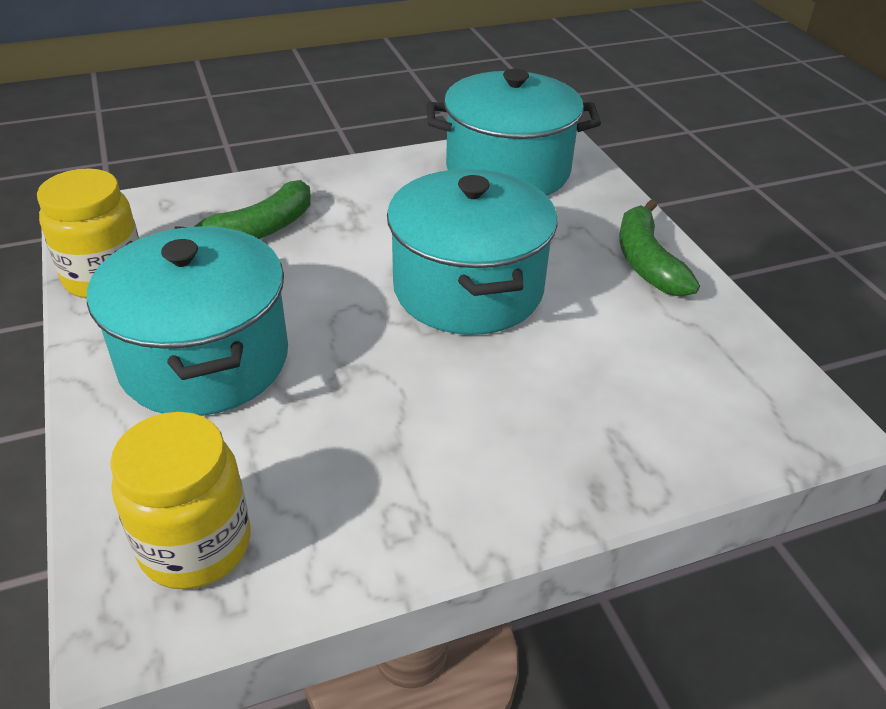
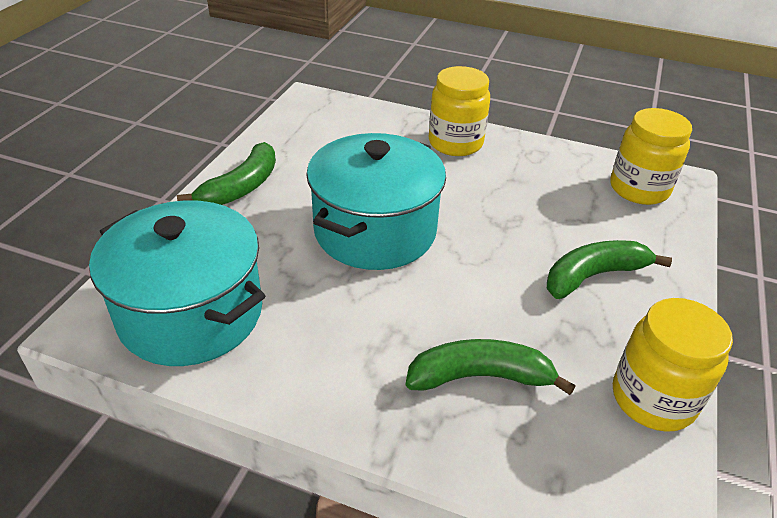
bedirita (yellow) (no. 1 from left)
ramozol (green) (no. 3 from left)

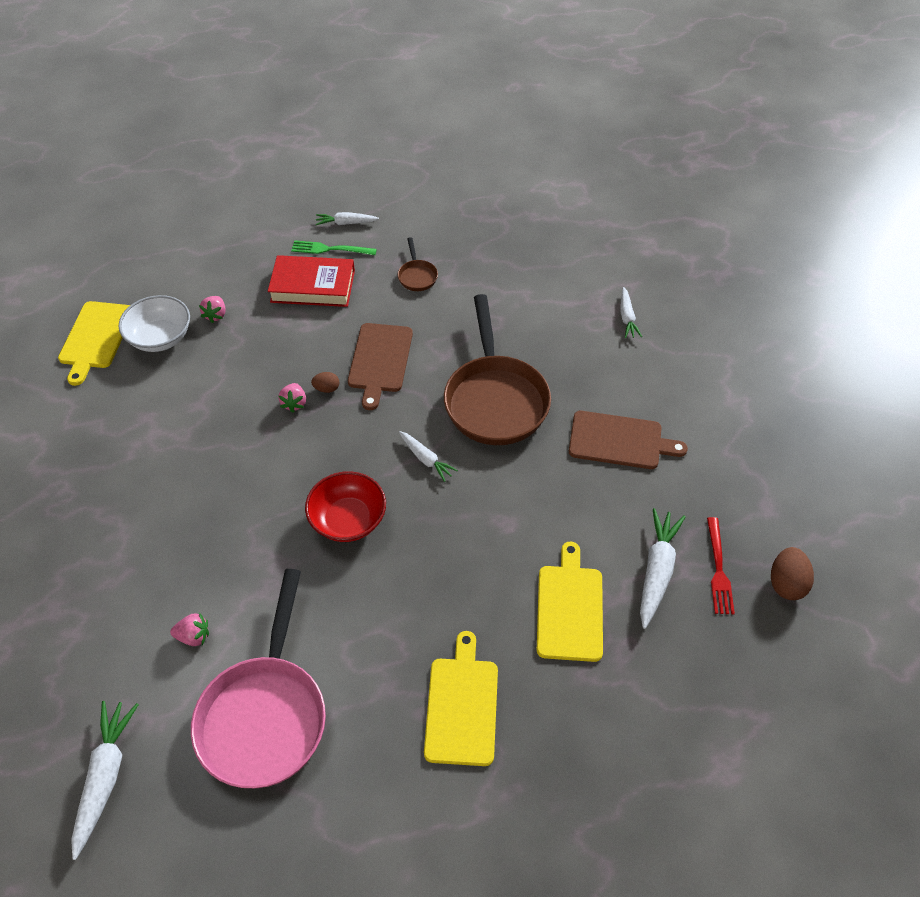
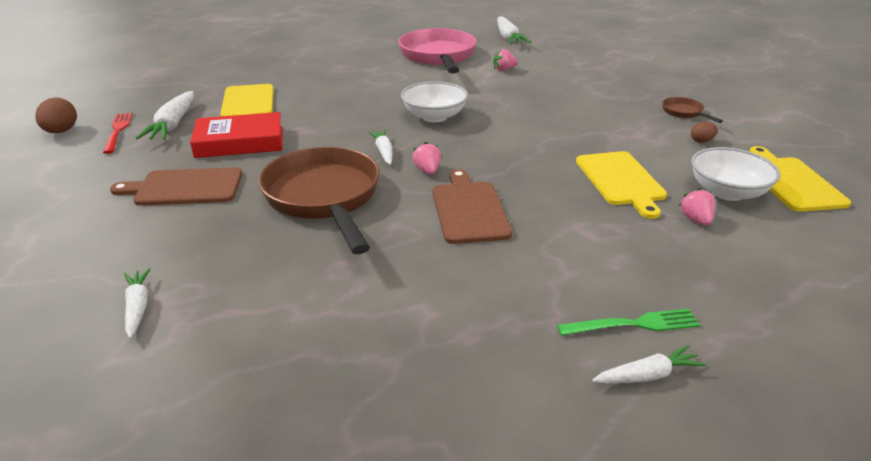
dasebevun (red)
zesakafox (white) (no. 3 from left)
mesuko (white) (no. 1 from left)
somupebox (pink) (no. 1 from left)
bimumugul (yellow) (no. 2 from left)
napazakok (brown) (no. 2 from left)
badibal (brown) (no. 2 from left)

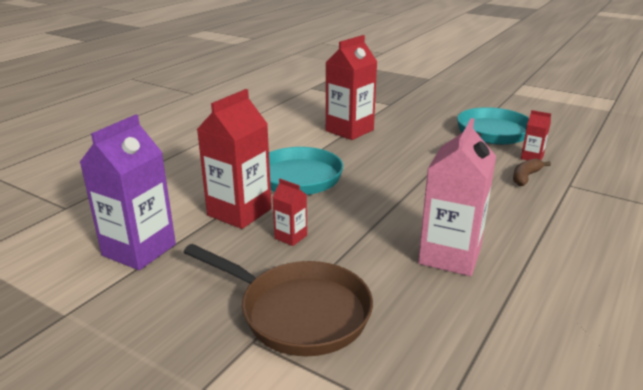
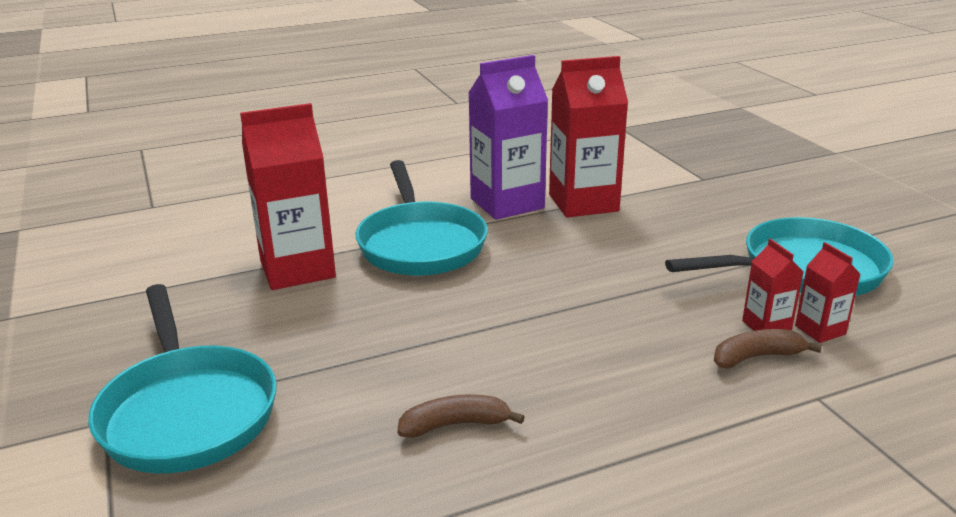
napazakok (turquoise) (no. 1 from left)
ramozol (brown) (no. 1 from left)
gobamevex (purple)
gobamevex (red) (no. 3 from left)

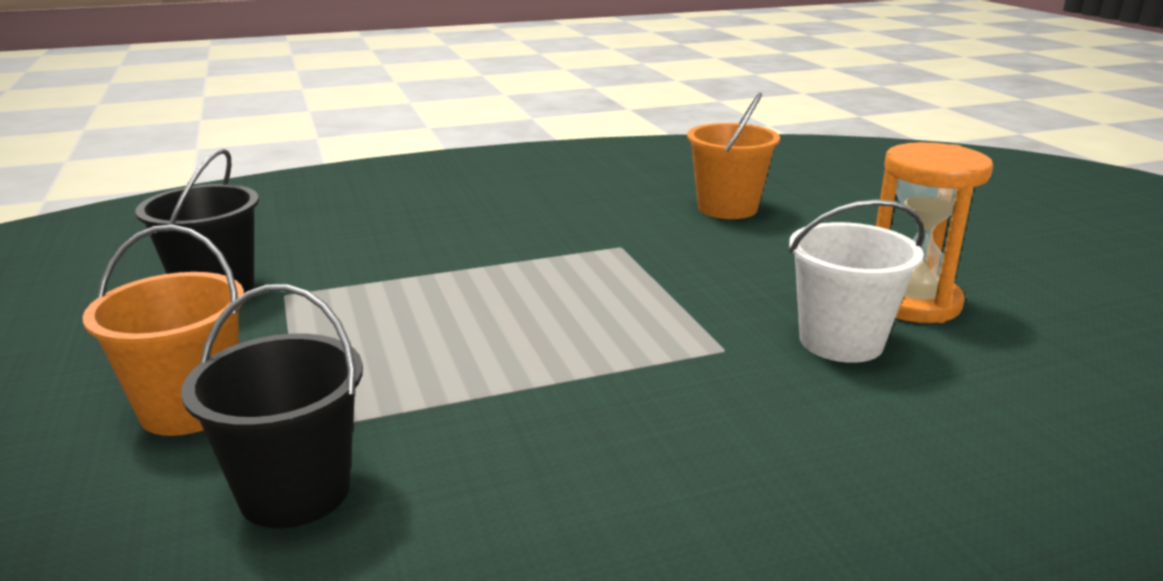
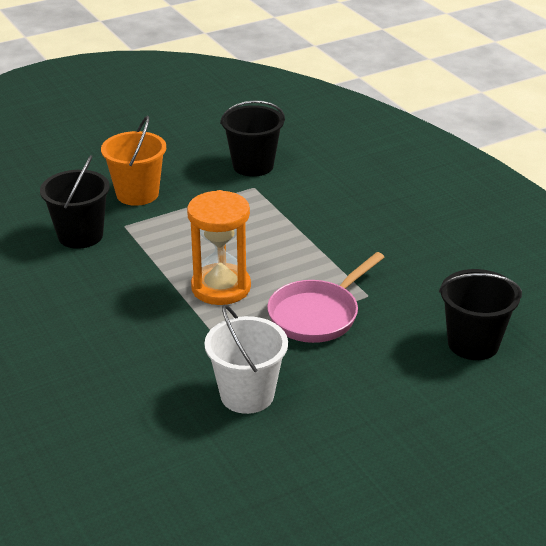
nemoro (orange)
napazakok (pink)
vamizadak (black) (no. 3 from left)

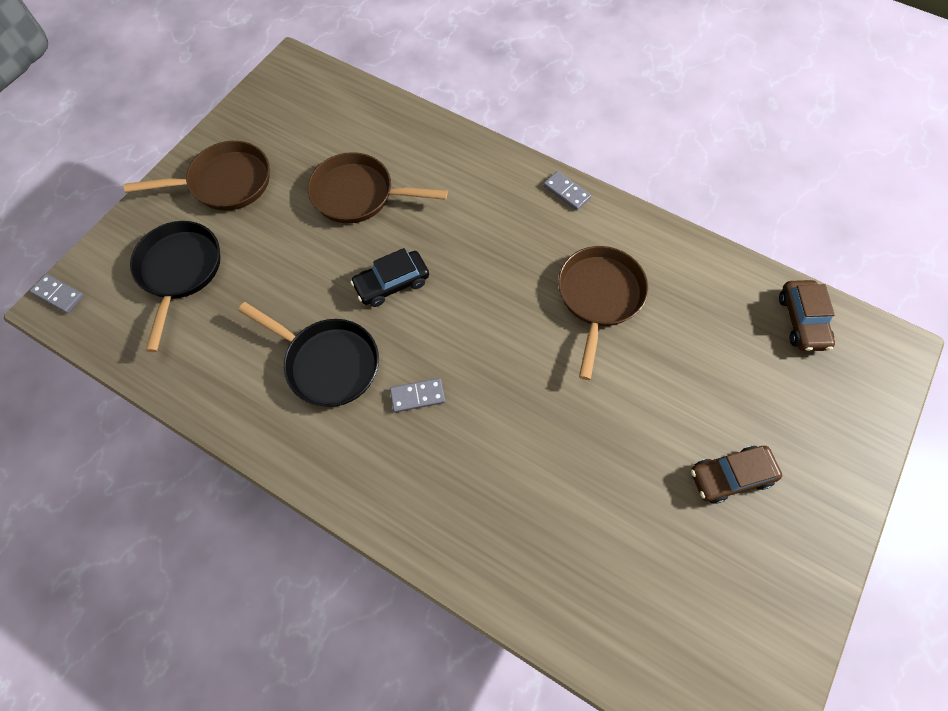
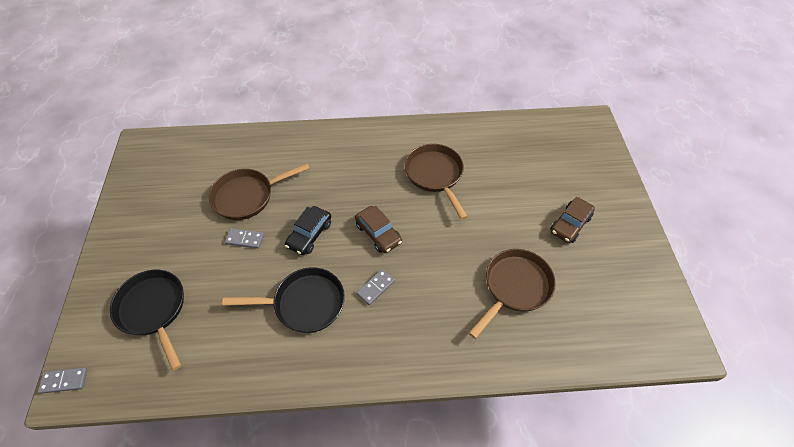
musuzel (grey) (no. 2 from left)
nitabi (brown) (no. 1 from left)
napazakok (brown) (no. 3 from left)

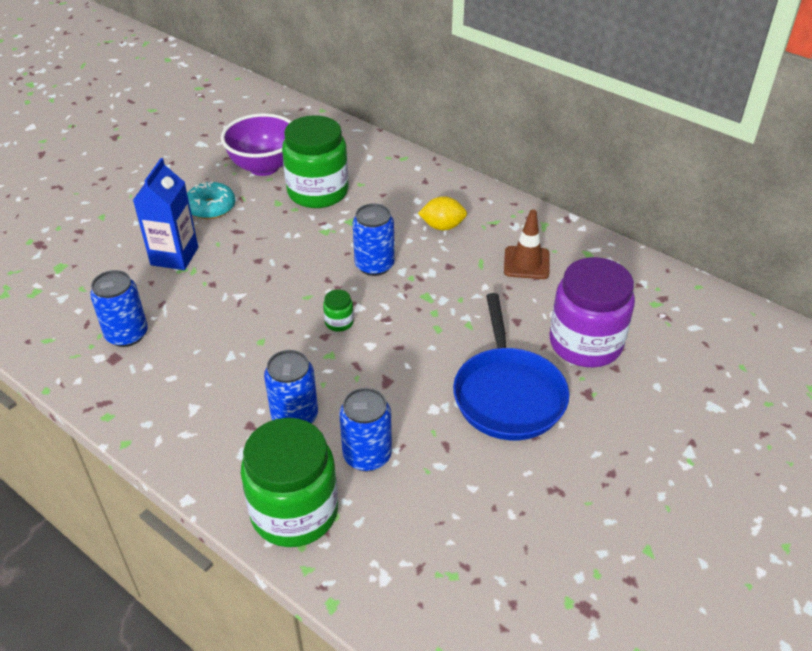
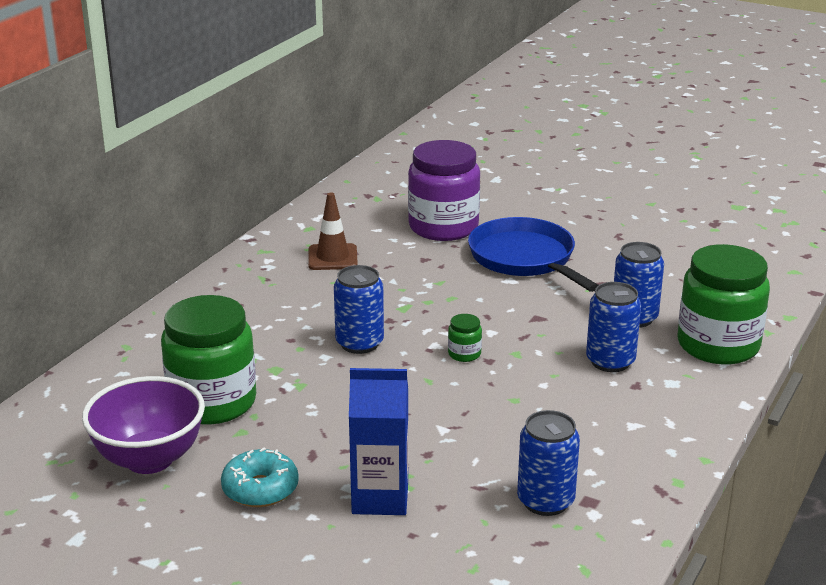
napazakok (blue)
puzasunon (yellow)

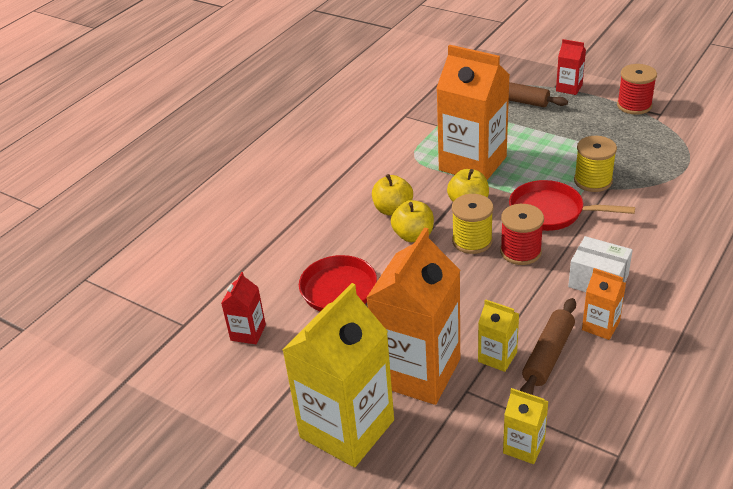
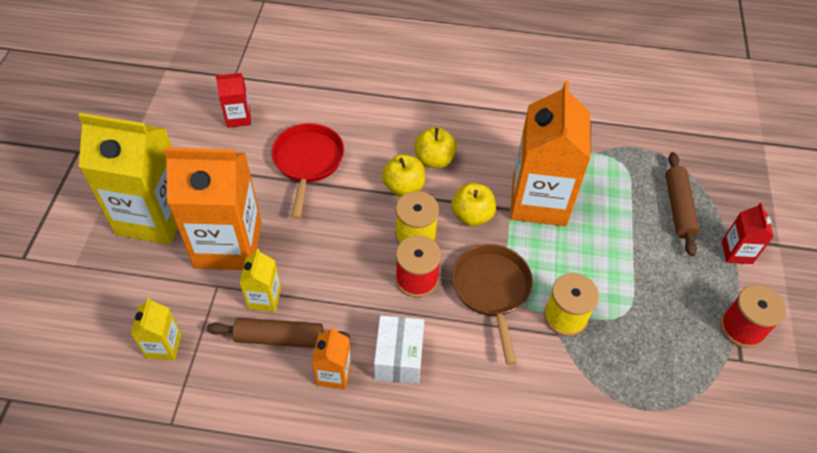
napazakok (brown)

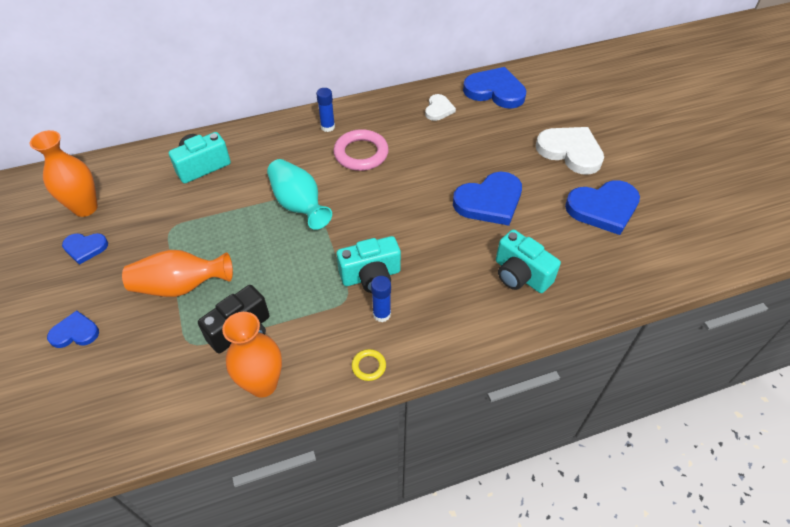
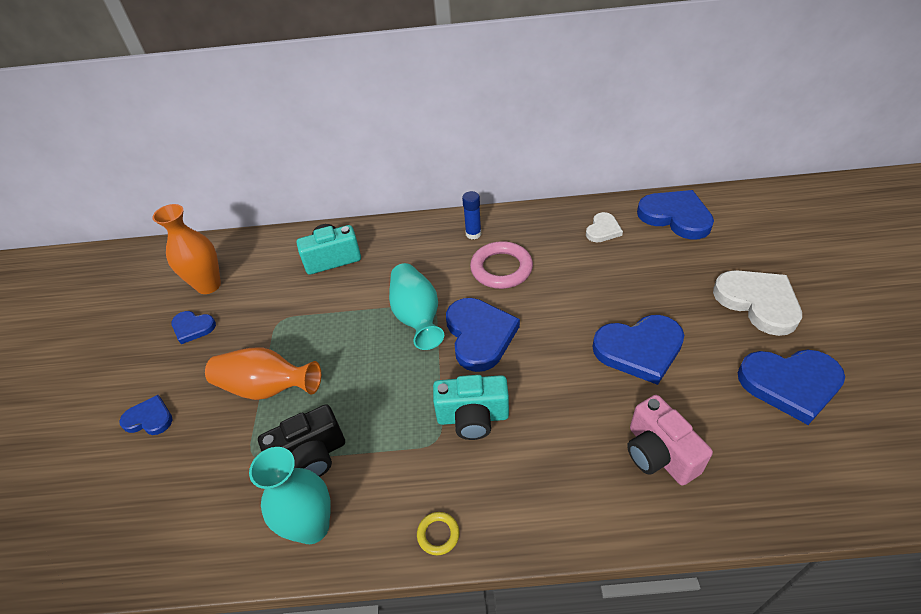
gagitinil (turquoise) (no. 1 from left)
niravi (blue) (no. 3 from left)
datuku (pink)
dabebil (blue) (no. 2 from left in the first image)

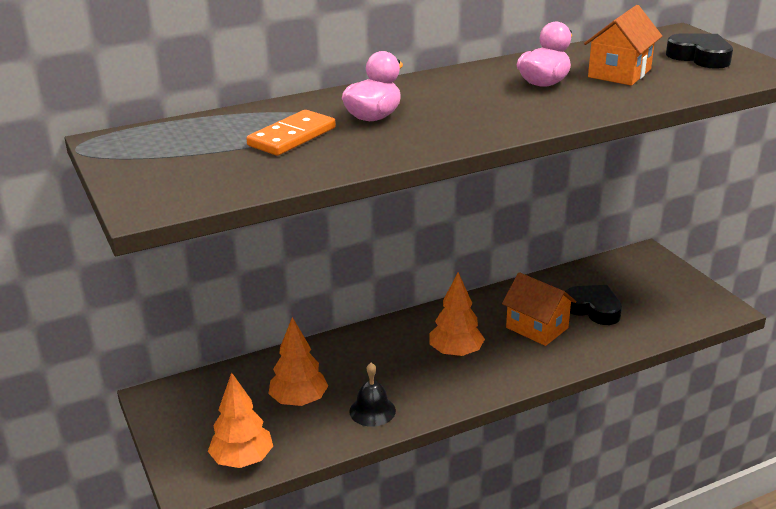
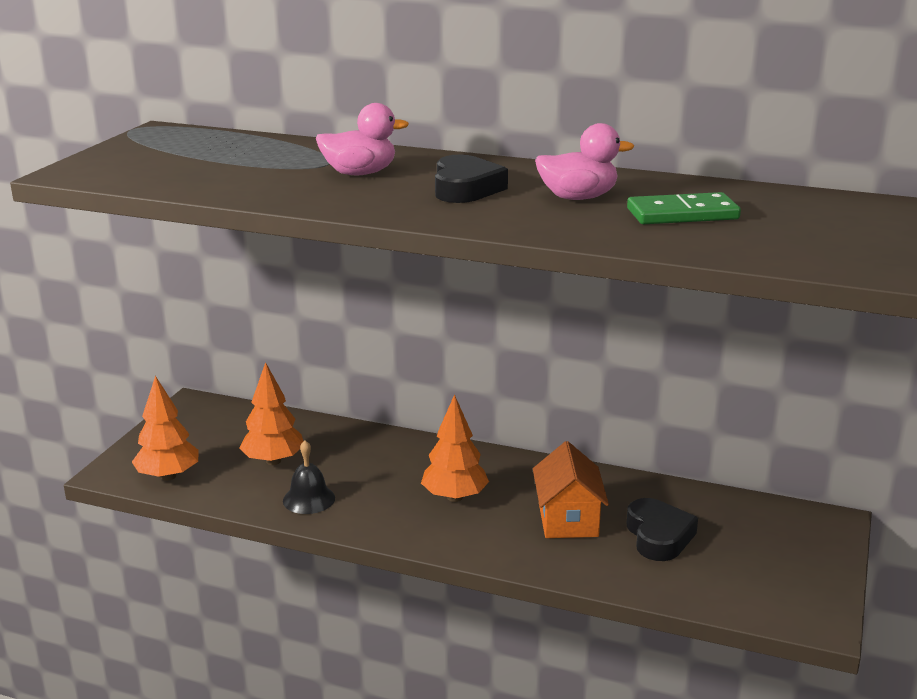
niravi (black) (no. 1 from left)
musuzel (green)
musuzel (orange)

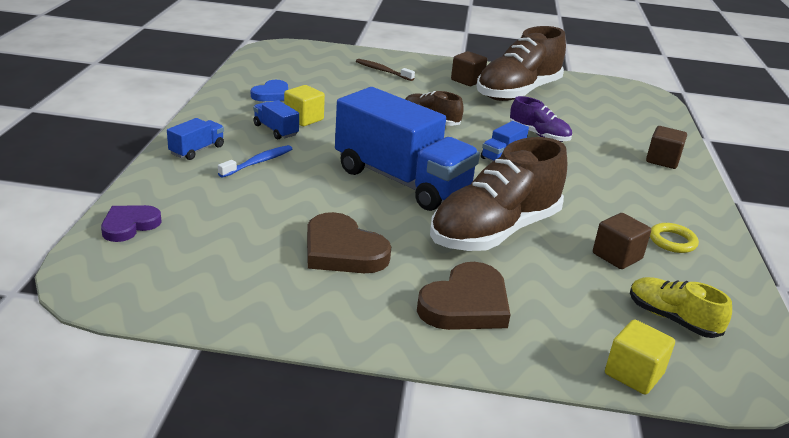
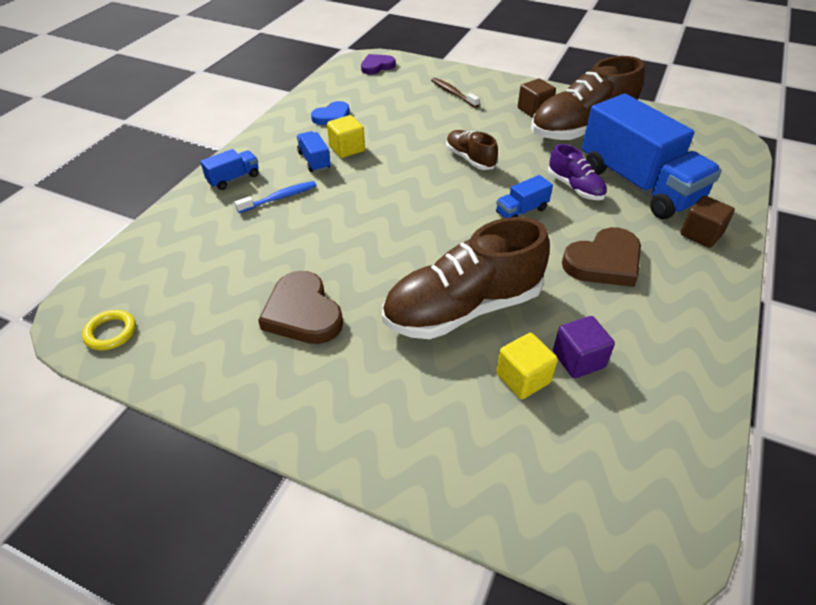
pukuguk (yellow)
niravi (purple)
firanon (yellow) (no. 2 from left)
firanon (purple)
niravi (brown) (no. 2 from left)
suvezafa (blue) (no. 4 from left)
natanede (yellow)

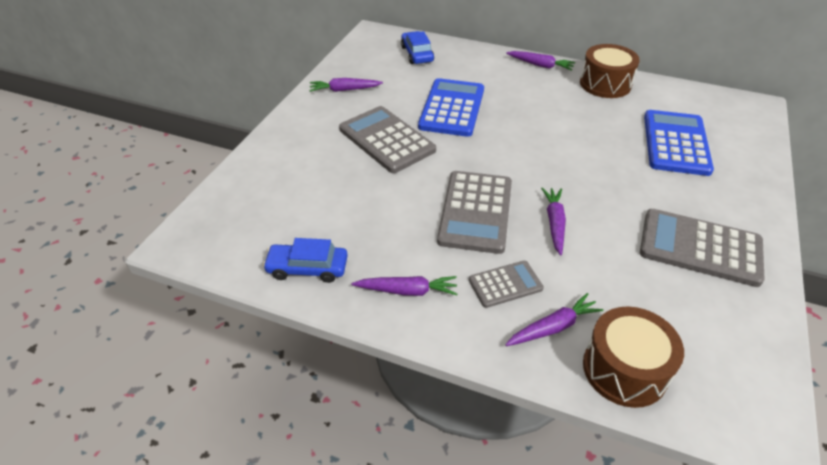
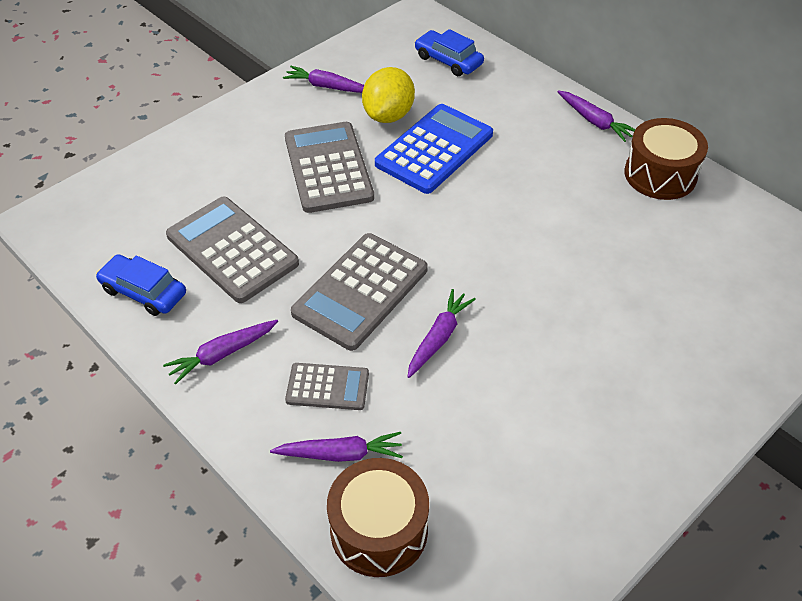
zesakafox (purple) (no. 1 from left)
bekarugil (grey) (no. 1 from left)
puzasunon (yellow)
nitabi (blue) (no. 2 from left)
bekarugil (blue) (no. 2 from left in the first image)

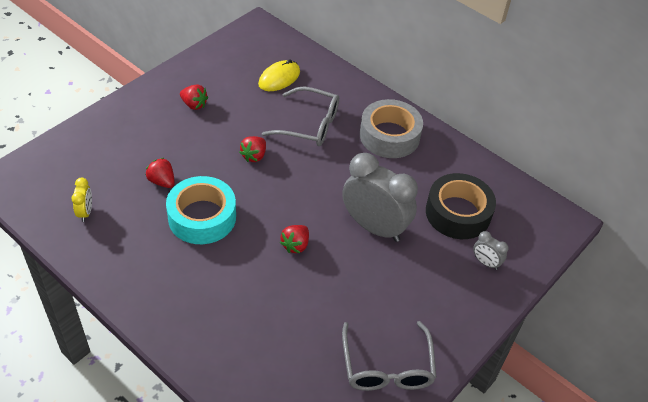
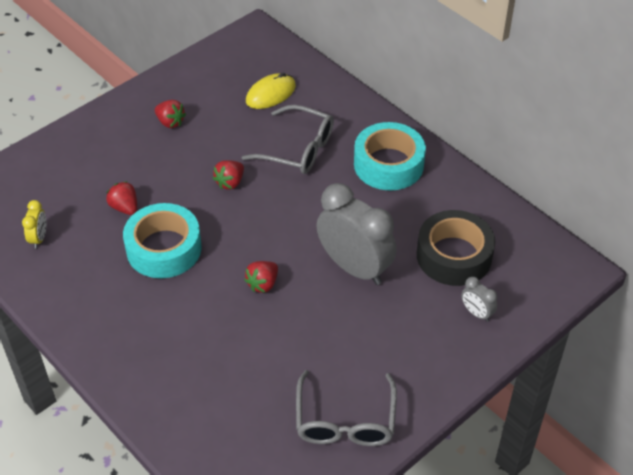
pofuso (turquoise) (no. 2 from left)

